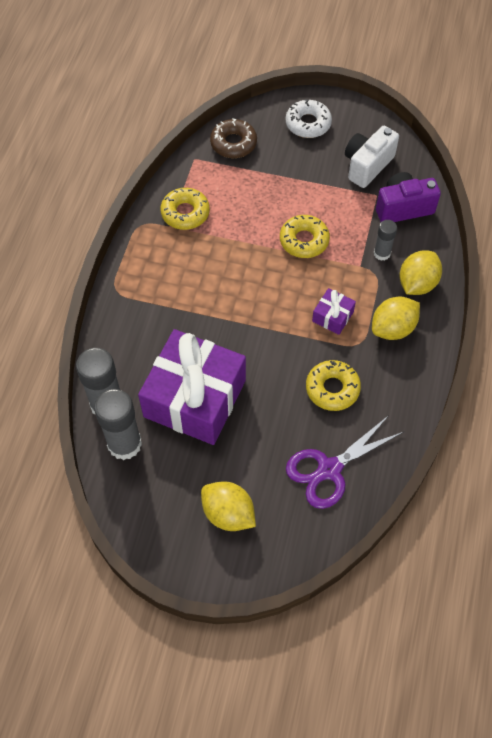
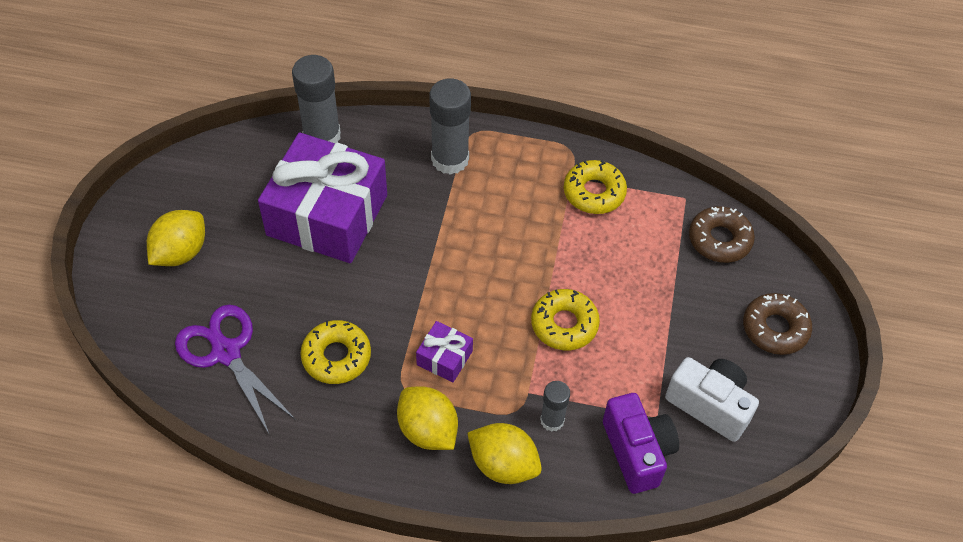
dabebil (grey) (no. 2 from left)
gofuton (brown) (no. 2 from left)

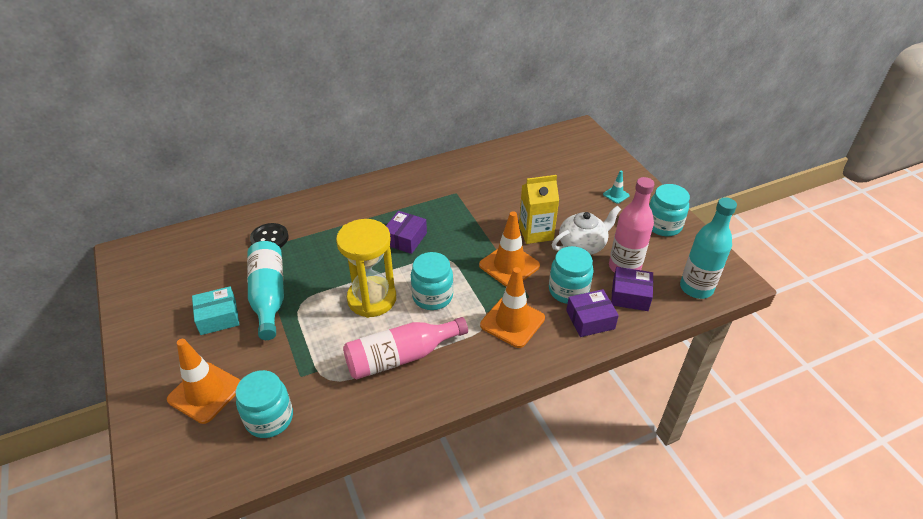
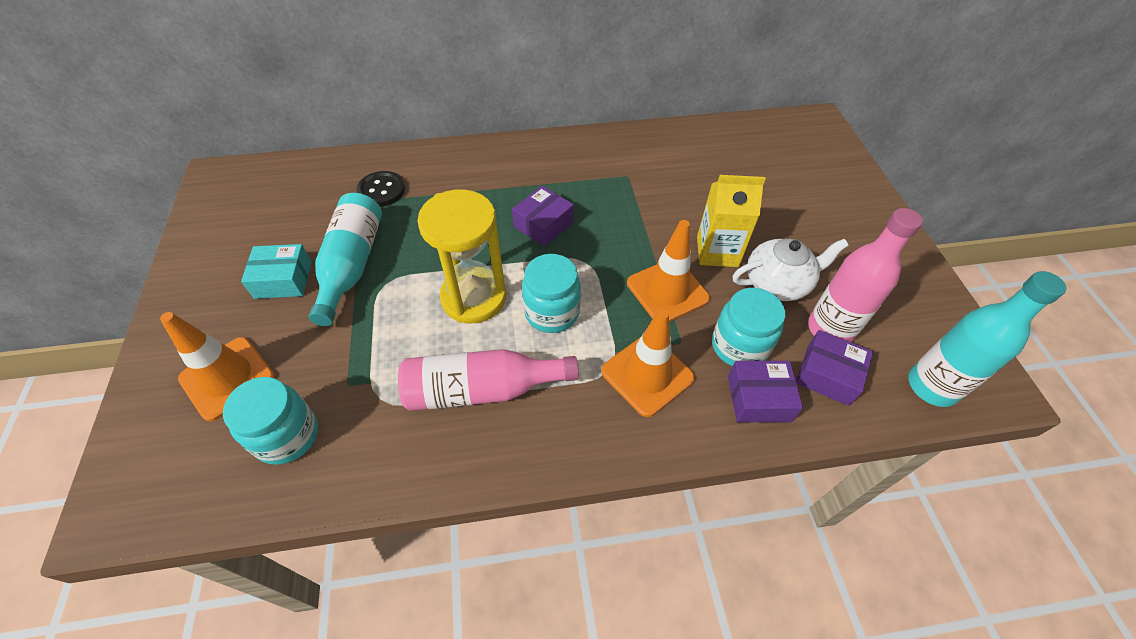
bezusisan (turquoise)
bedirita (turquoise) (no. 4 from left in the first image)

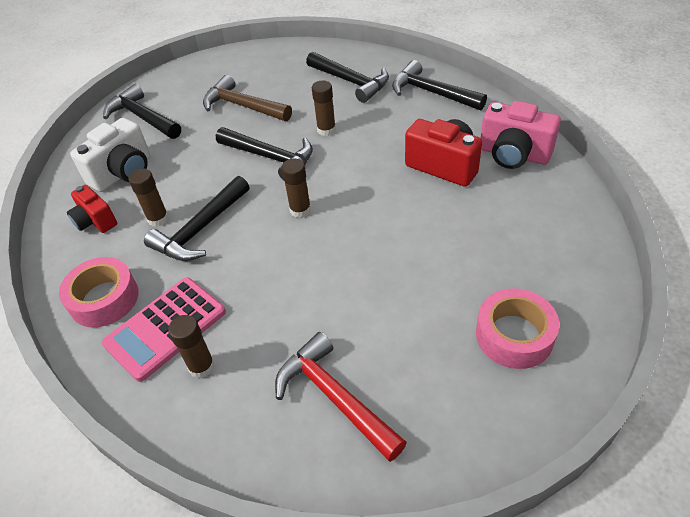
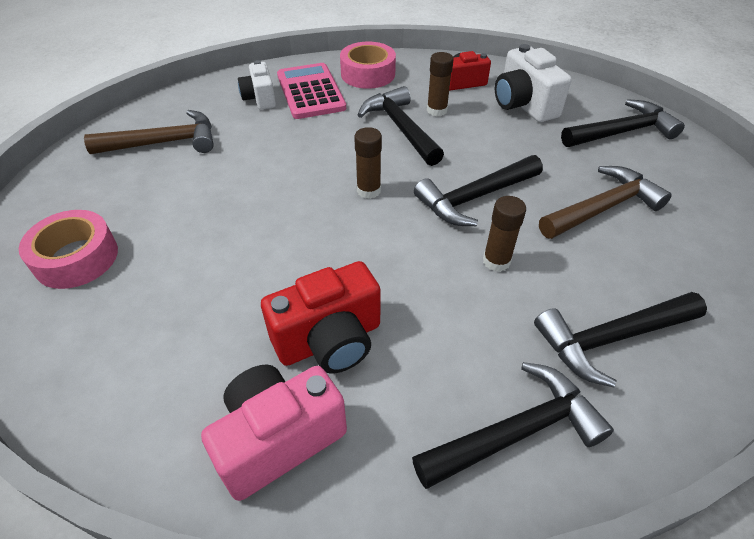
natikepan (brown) (no. 1 from left)
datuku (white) (no. 1 from left)

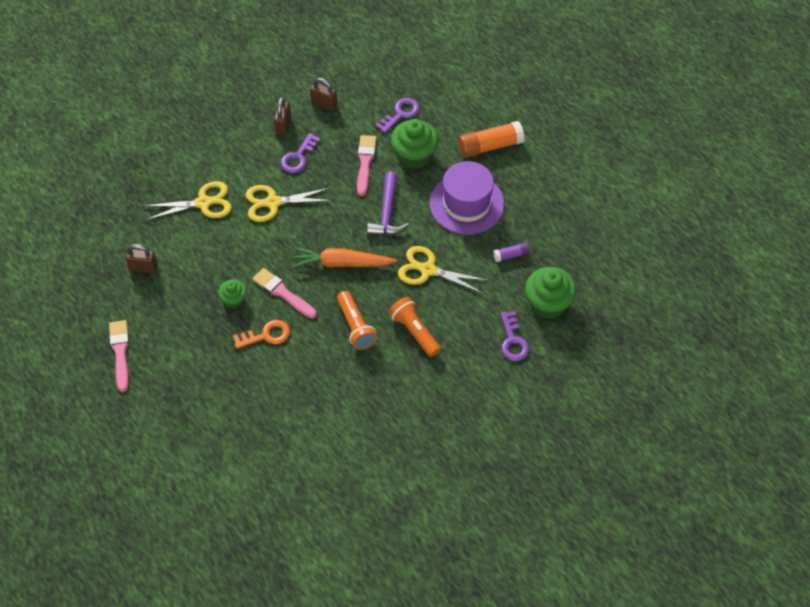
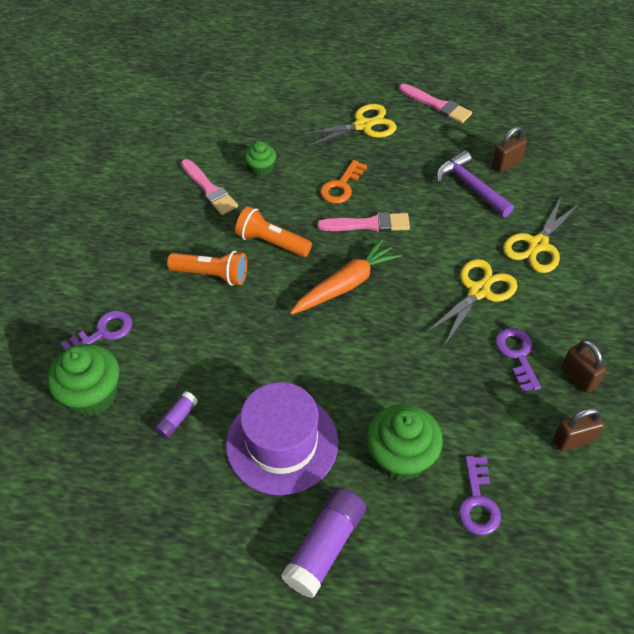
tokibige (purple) (no. 1 from left)
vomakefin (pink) (no. 1 from left)
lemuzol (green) (no. 2 from left)
dabebil (purple) (no. 2 from left)
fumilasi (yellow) (no. 1 from left)
natikepan (purple)

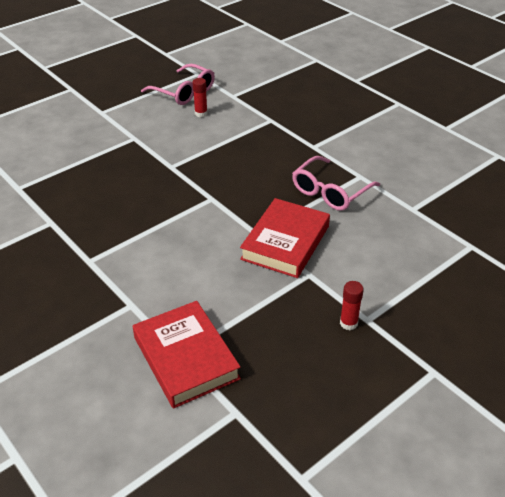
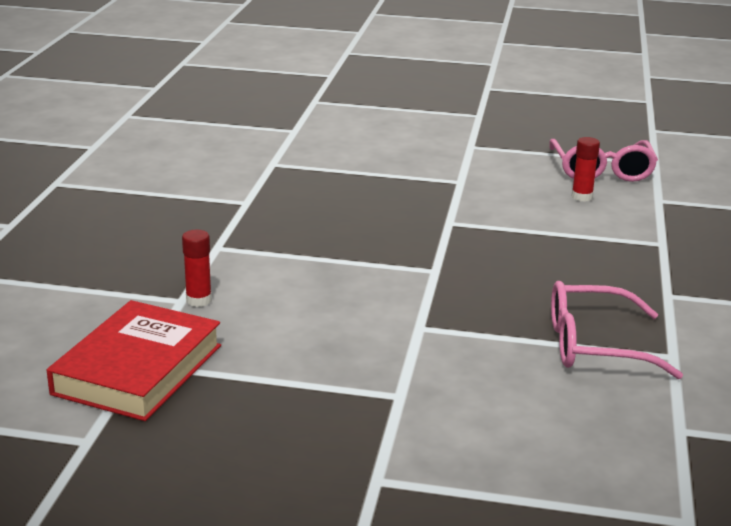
dabebil (red) (no. 1 from left)
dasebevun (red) (no. 2 from left in the first image)

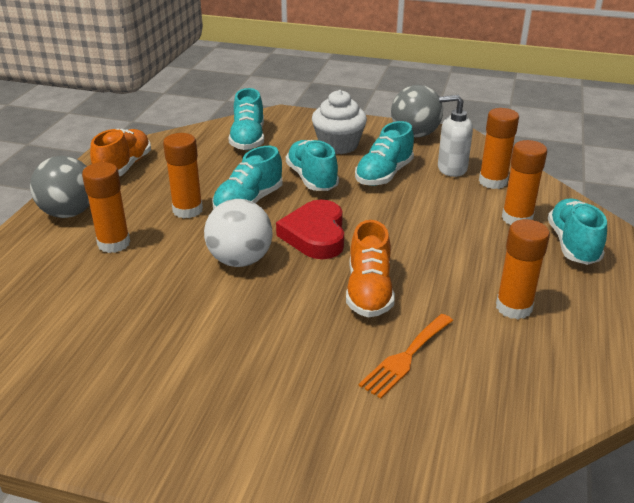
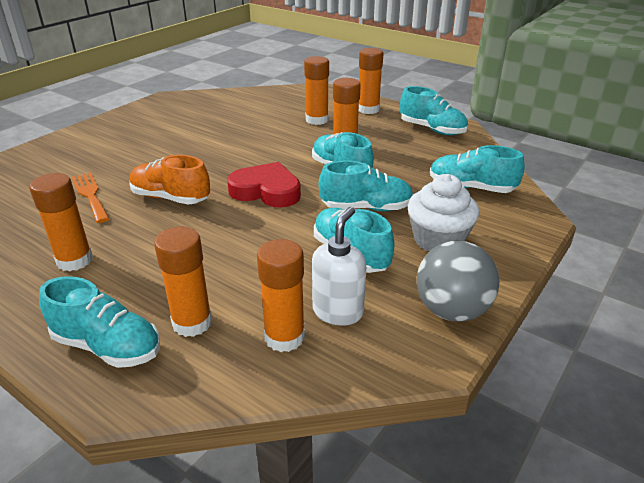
dabebil (orange) (no. 6 from left)
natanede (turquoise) (no. 5 from left)
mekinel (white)

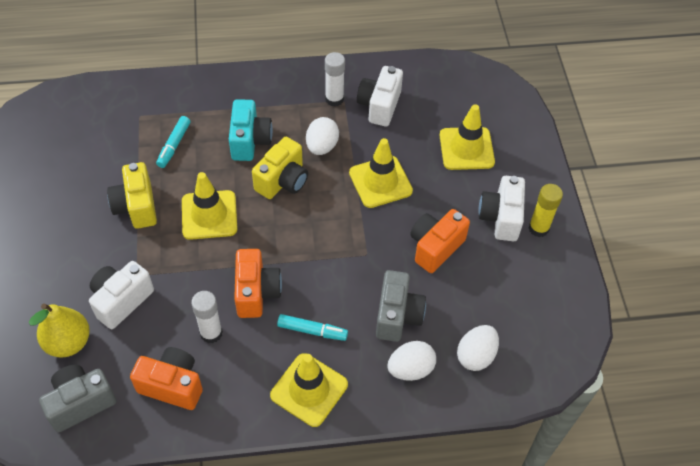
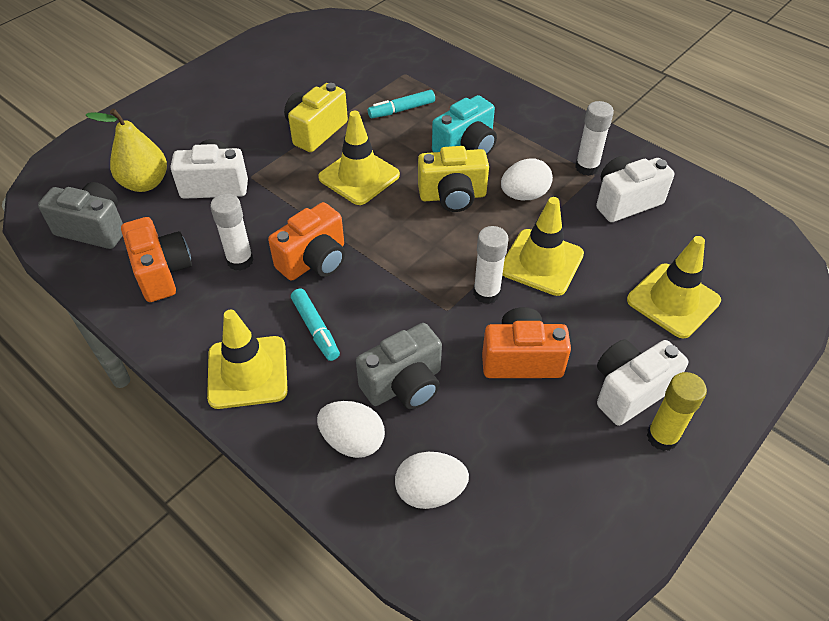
dabebil (white) (no. 2 from left)

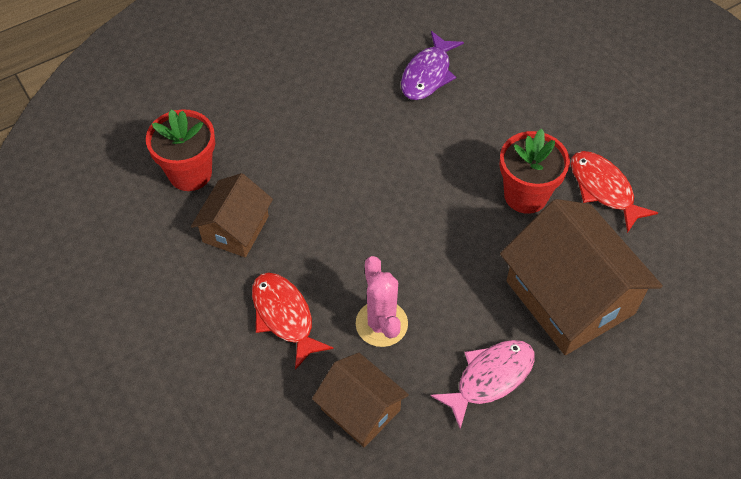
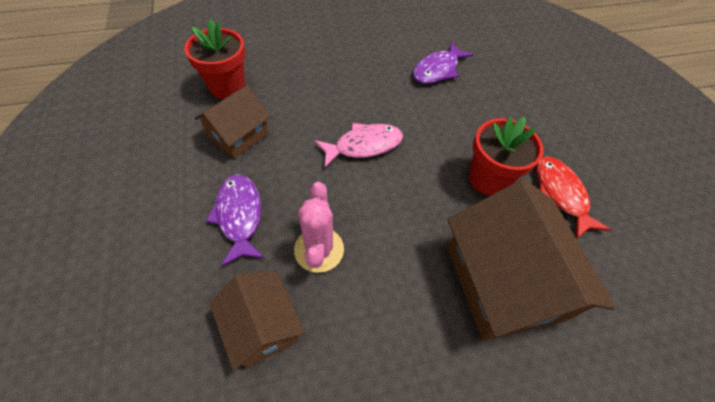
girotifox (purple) (no. 1 from left)
girotifox (pink)

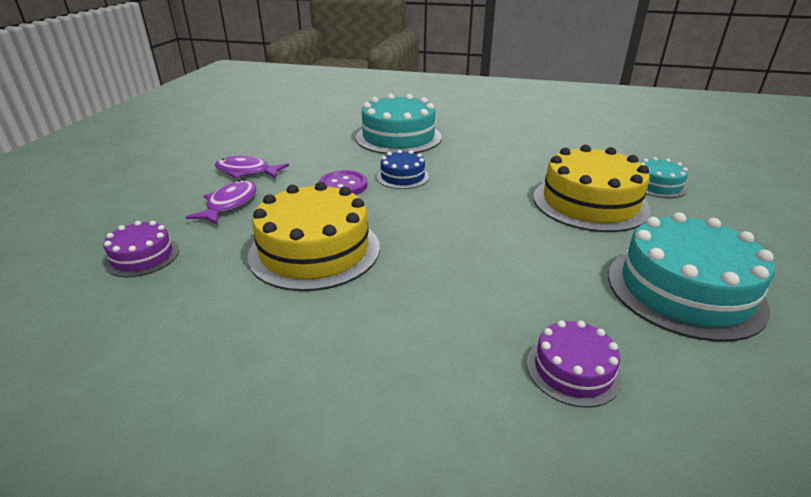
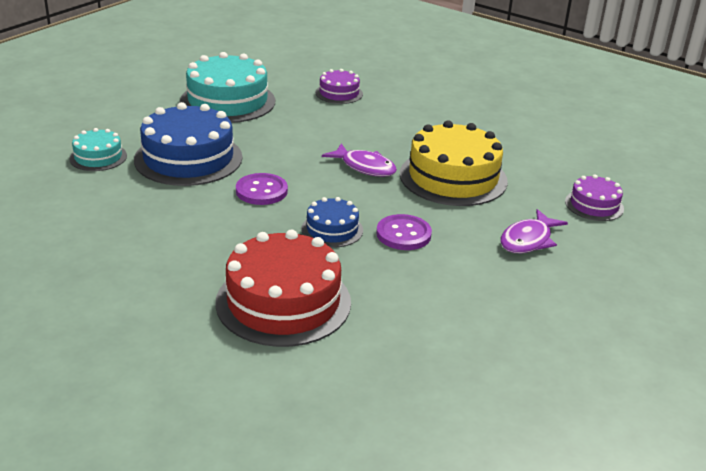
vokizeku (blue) (no. 1 from left)
vokizeku (red)
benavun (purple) (no. 1 from left)
girotifox (purple) (no. 1 from left)

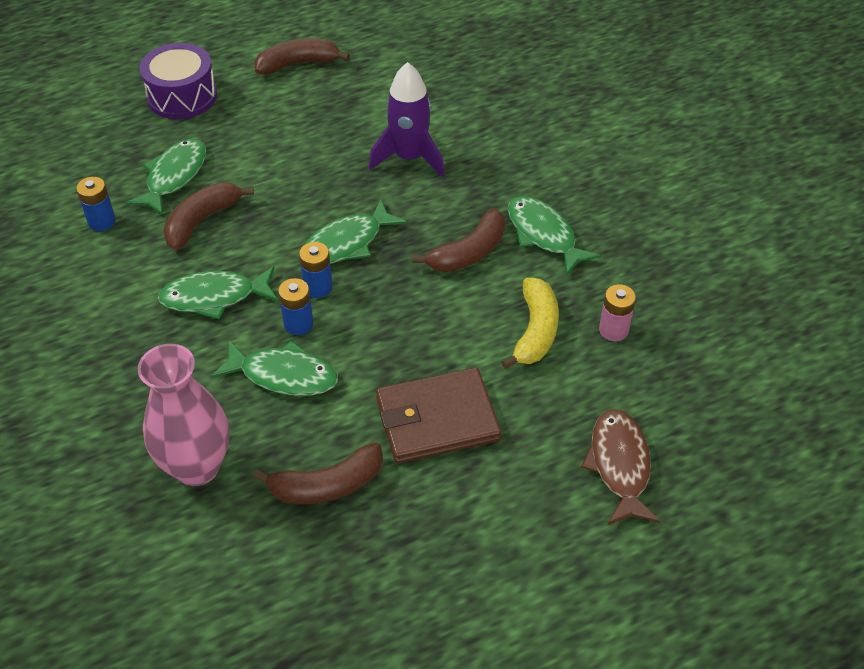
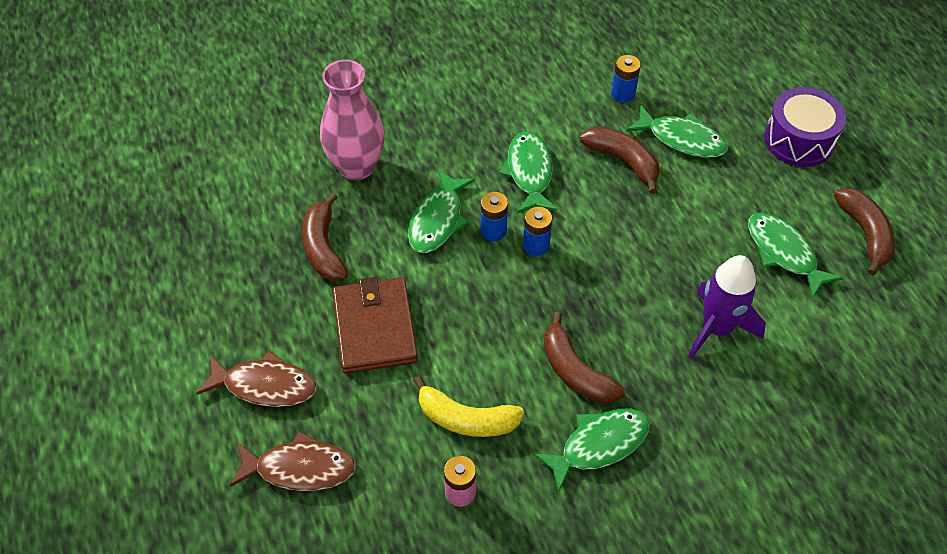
girotifox (brown) (no. 1 from left)
girotifox (green) (no. 5 from left)

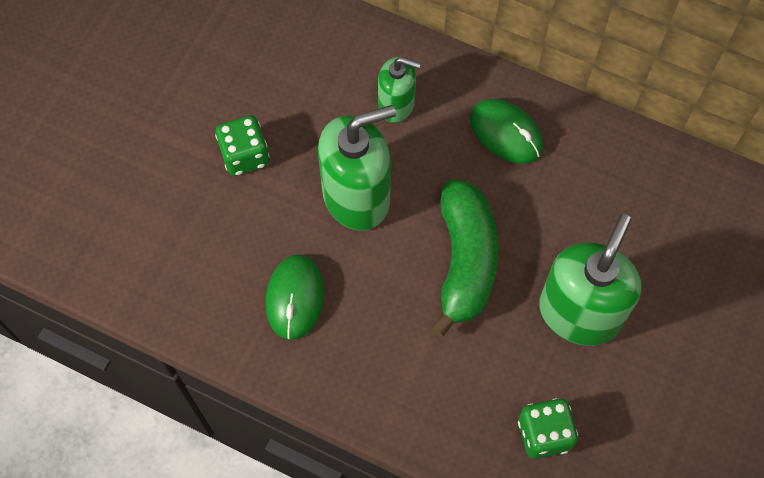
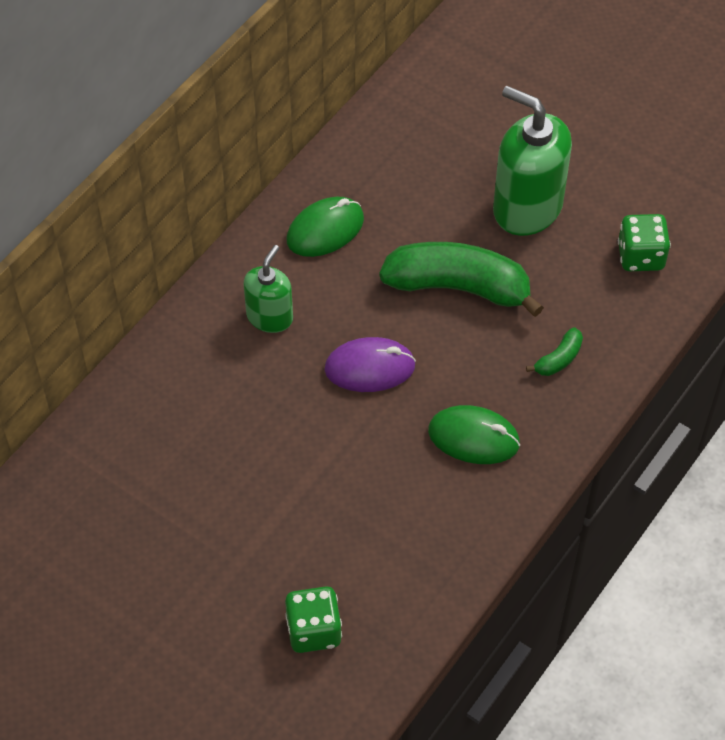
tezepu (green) (no. 1 from left)
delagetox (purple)
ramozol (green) (no. 2 from left)

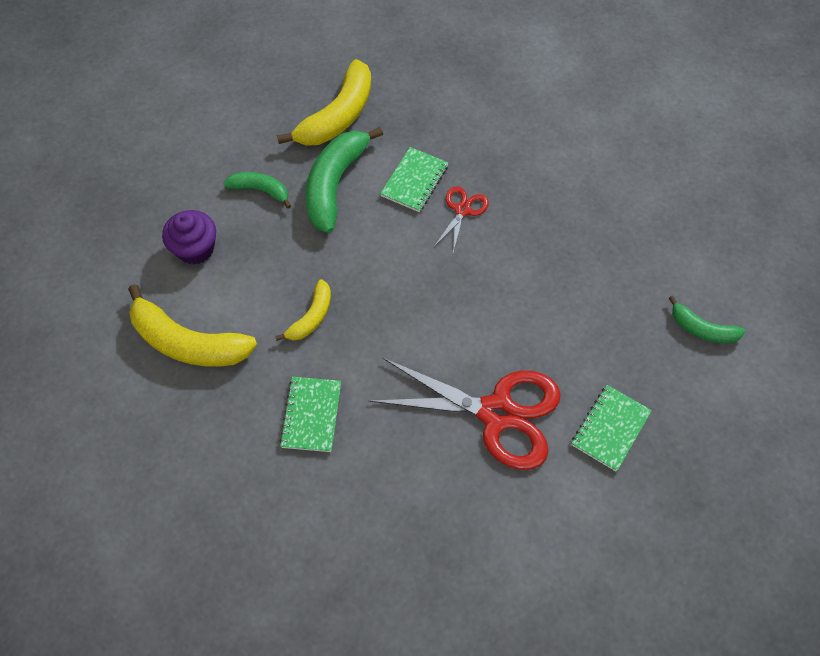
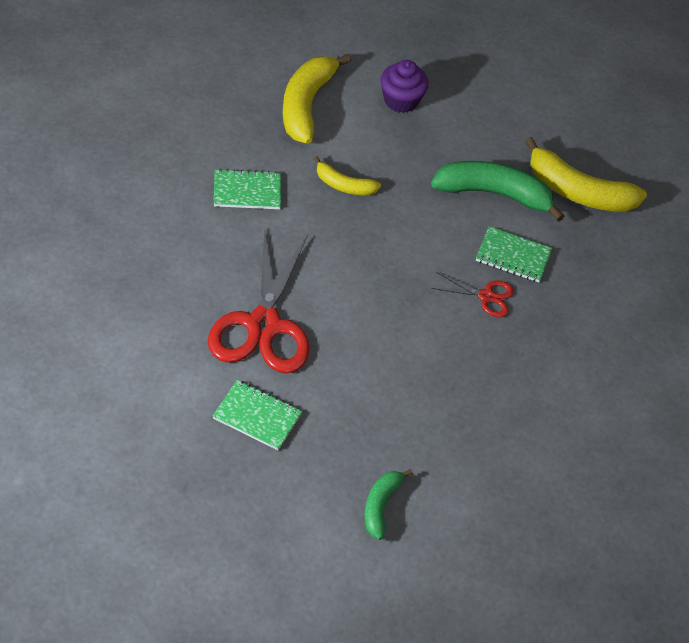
ramozol (green) (no. 1 from left in the first image)

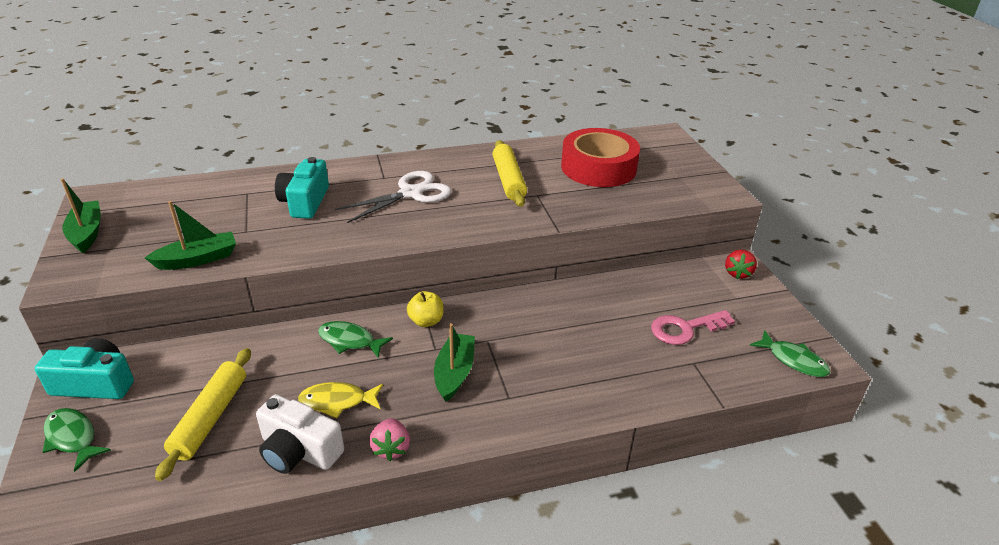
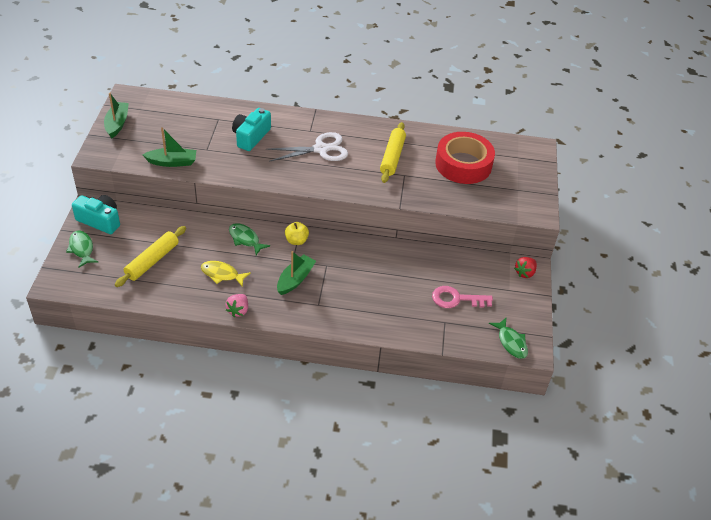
datuku (white)

